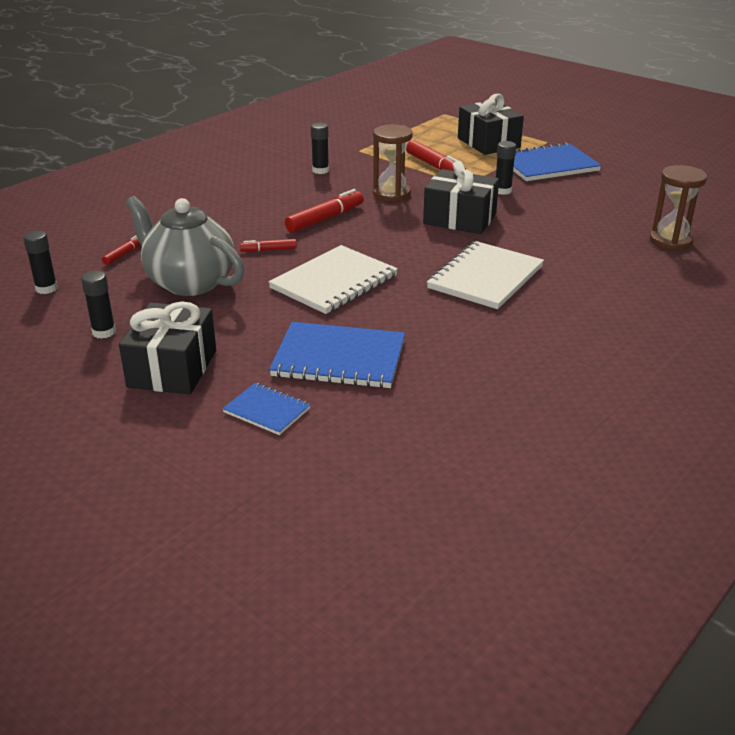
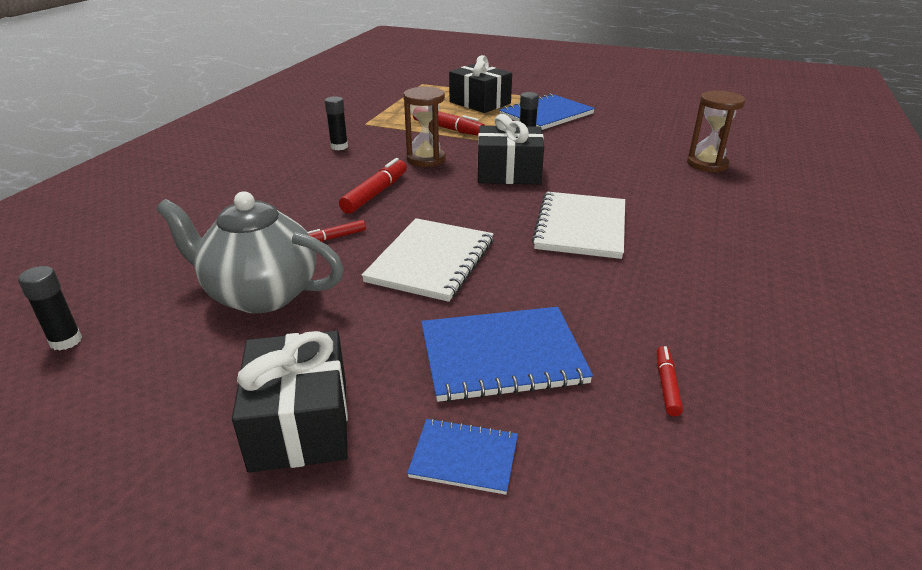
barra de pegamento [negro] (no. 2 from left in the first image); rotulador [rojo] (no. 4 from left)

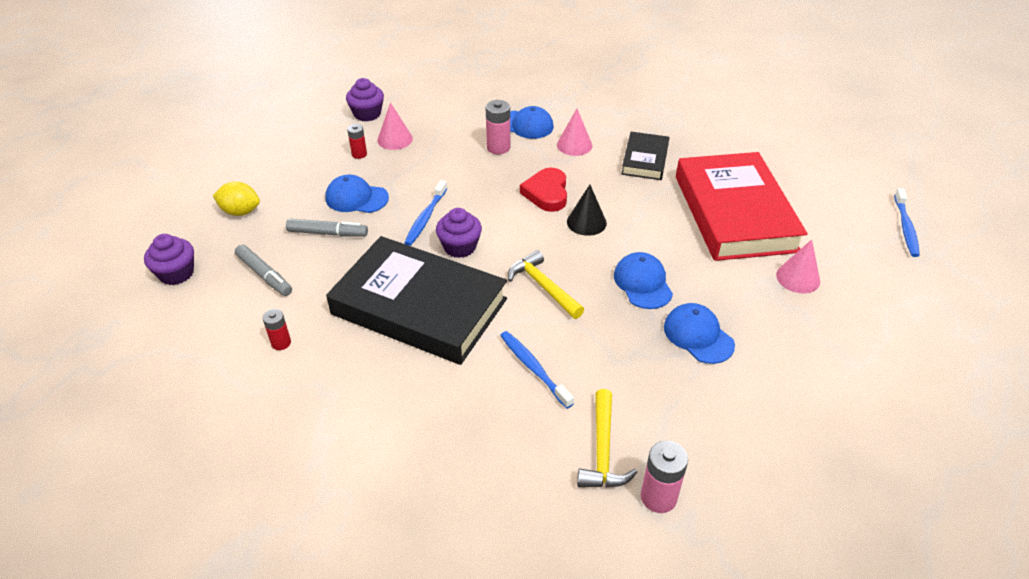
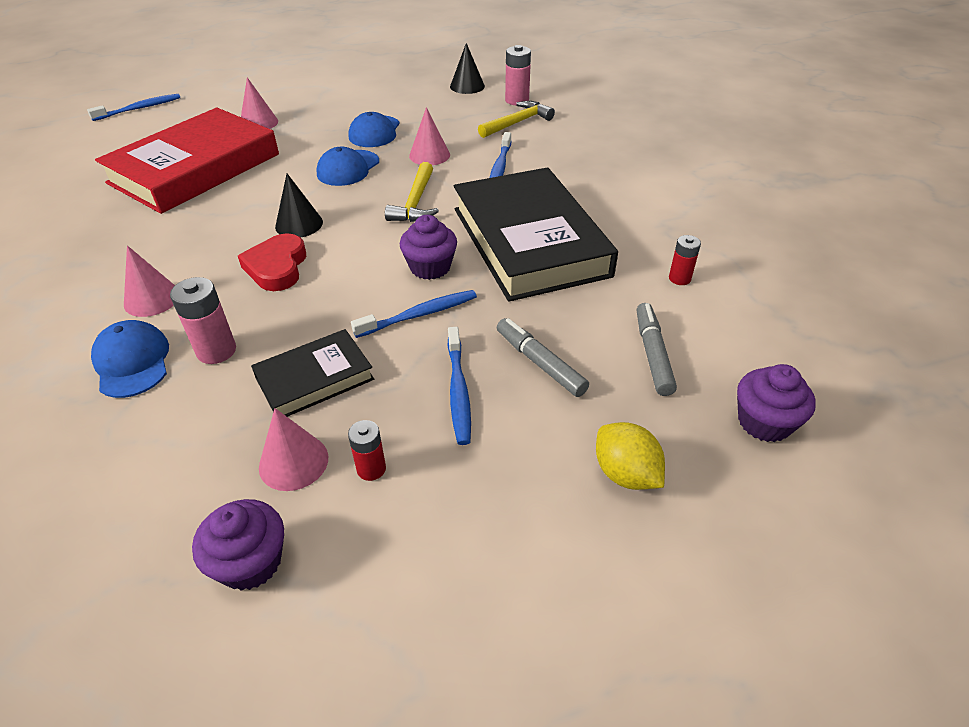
cono [rosa] (no. 4 from left); cono [negro] (no. 2 from left); libro [negro] (no. 1 from left); cepillo de dientes [azul] (no. 3 from left); corazón [rojo]

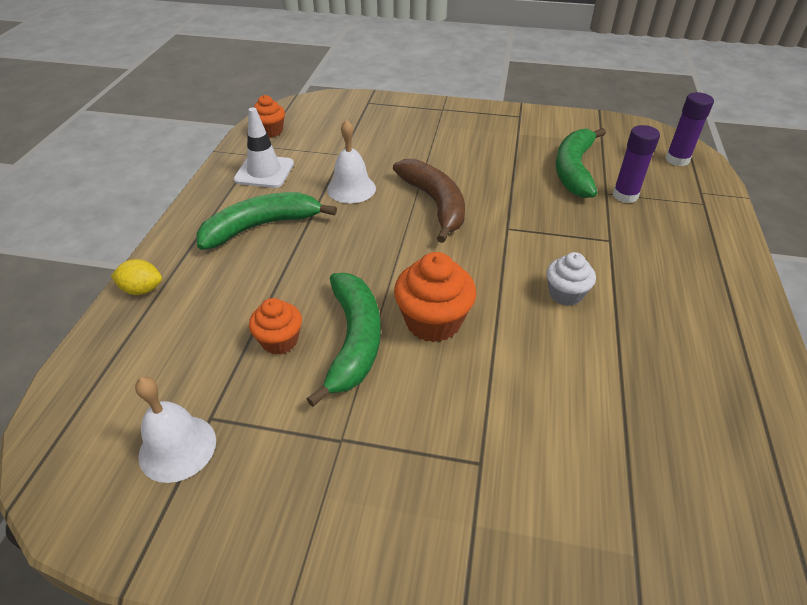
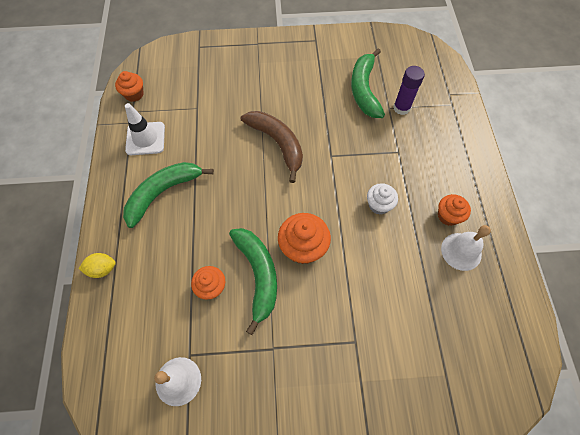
barra de pegamento [morado] (no. 2 from left in the first image); magdalena [naranja] (no. 4 from left); campana [blanco] (no. 2 from left)

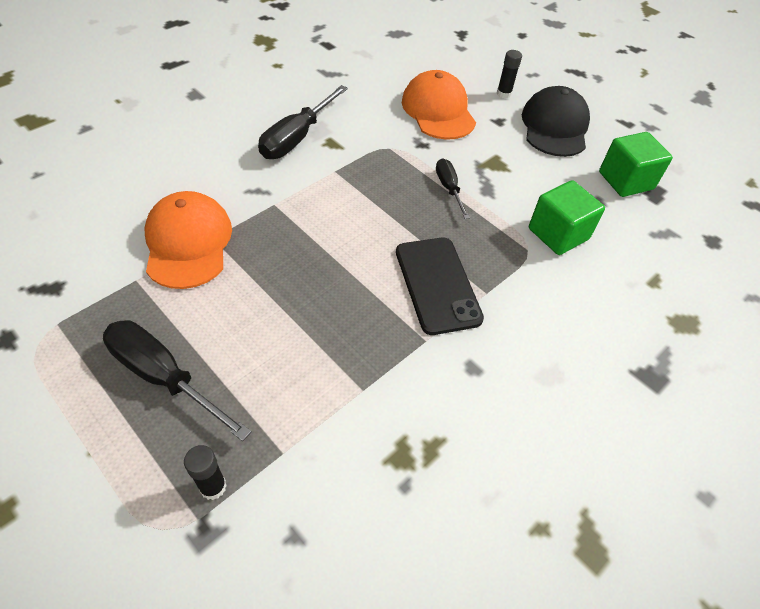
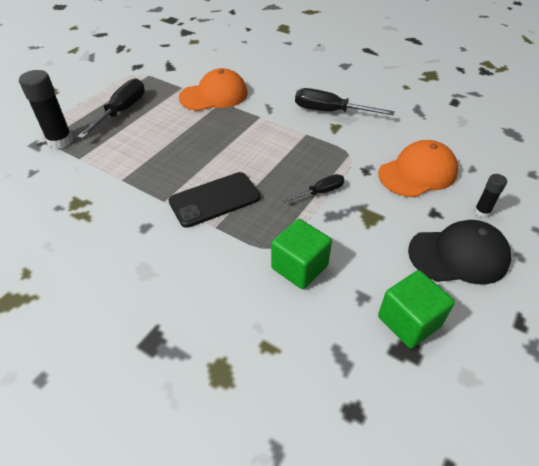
barra de pegamento [negro] (no. 1 from left)

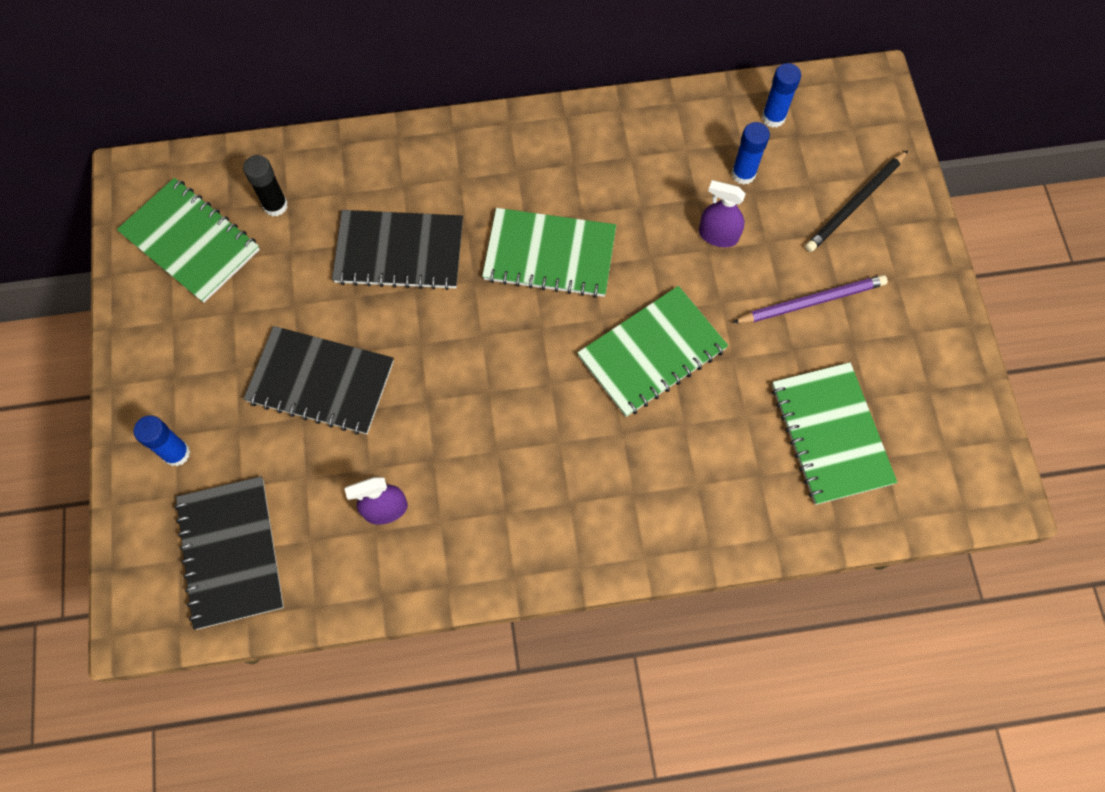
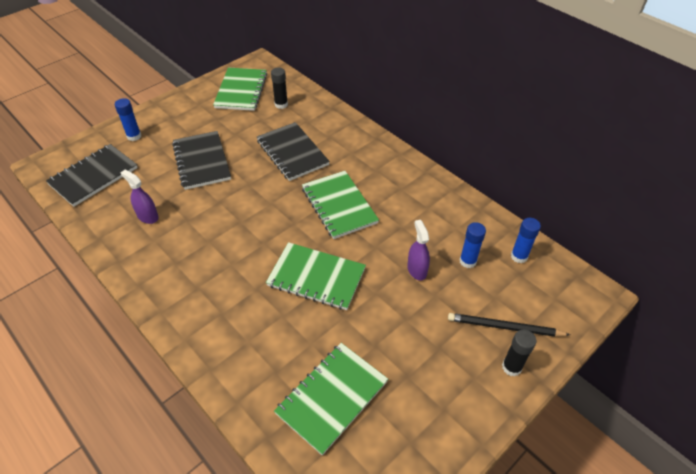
lápiz [morado]; barra de pegamento [negro] (no. 2 from left)

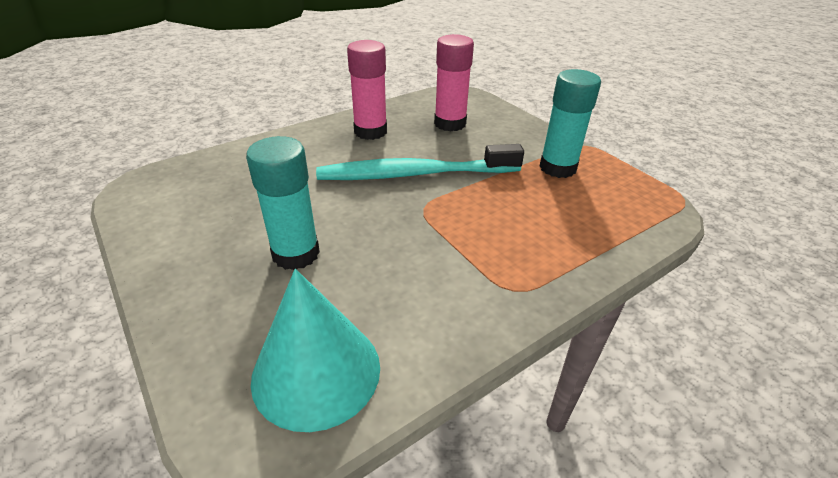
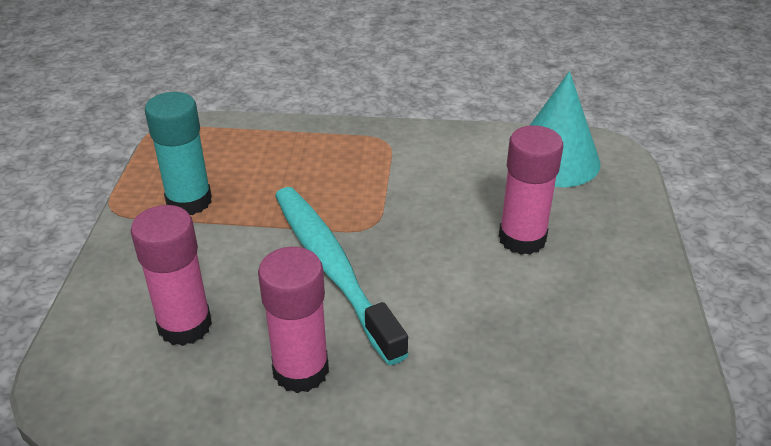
barra de pegamento [rosa] (no. 3 from left); cepillo de dientes [turquesa]

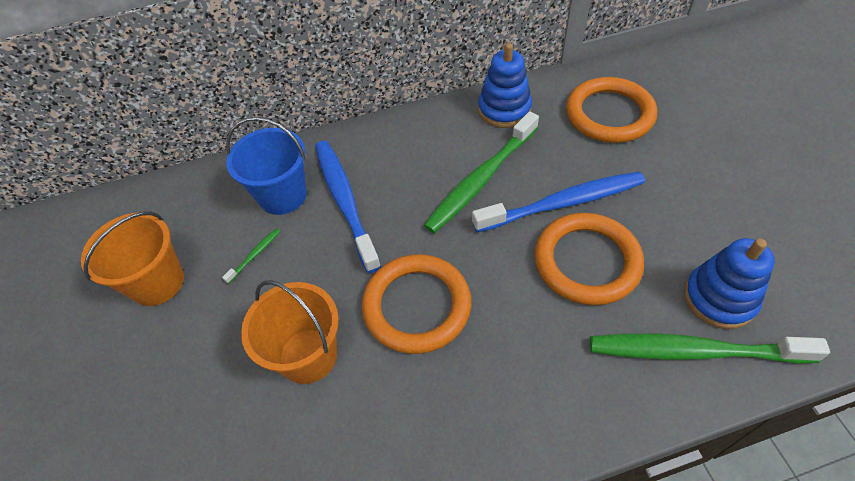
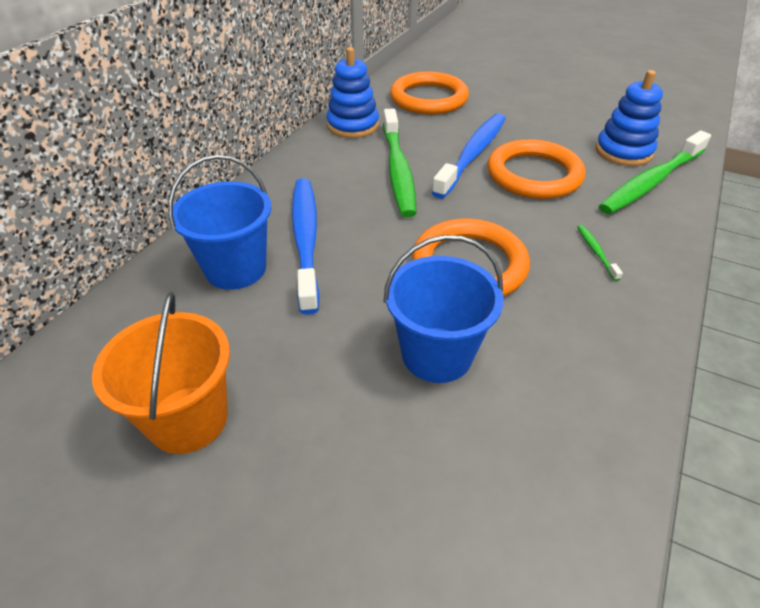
cepillo de dientes [verde] (no. 2 from left); balde [azul] (no. 2 from left); cepillo de dientes [azul] (no. 1 from left)

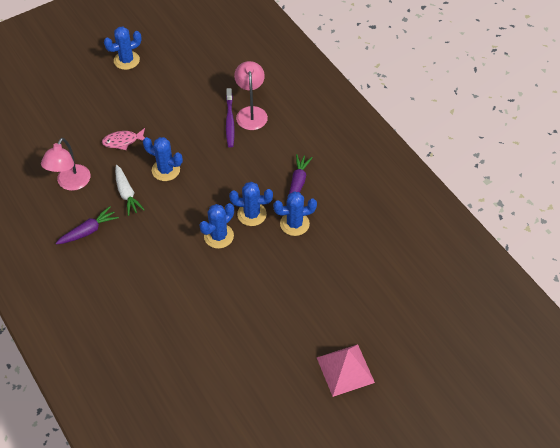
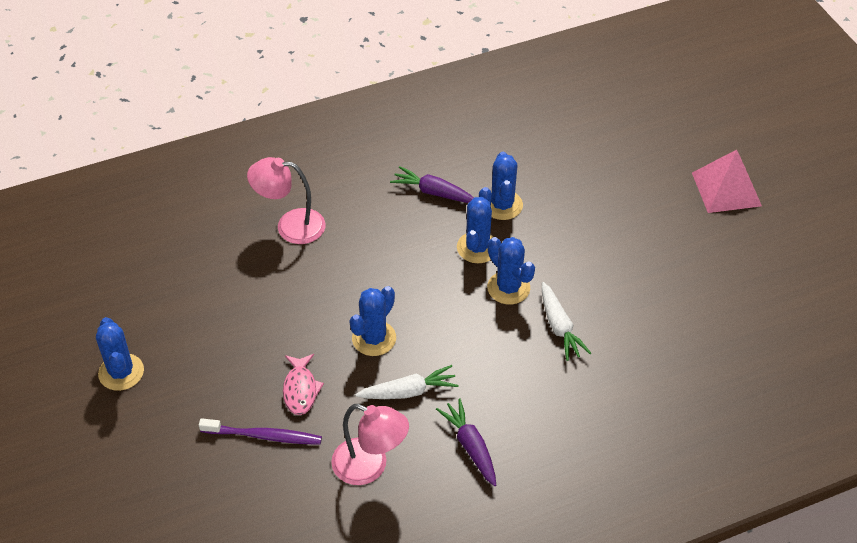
zanahoria [blanco] (no. 2 from left); cepillo de dientes [morado]

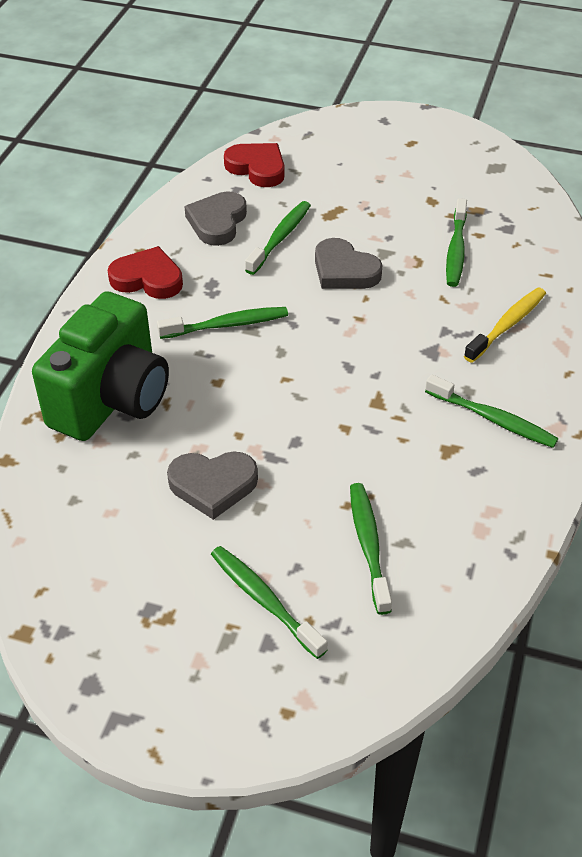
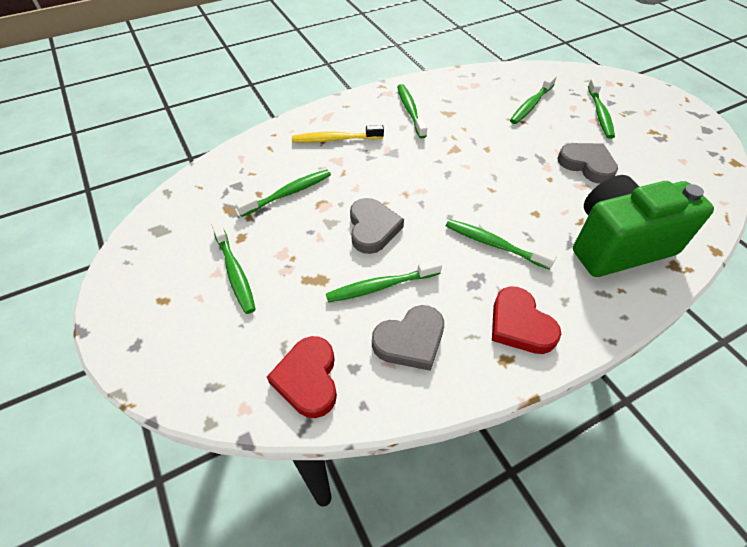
cepillo de dientes [verde] (no. 1 from left)

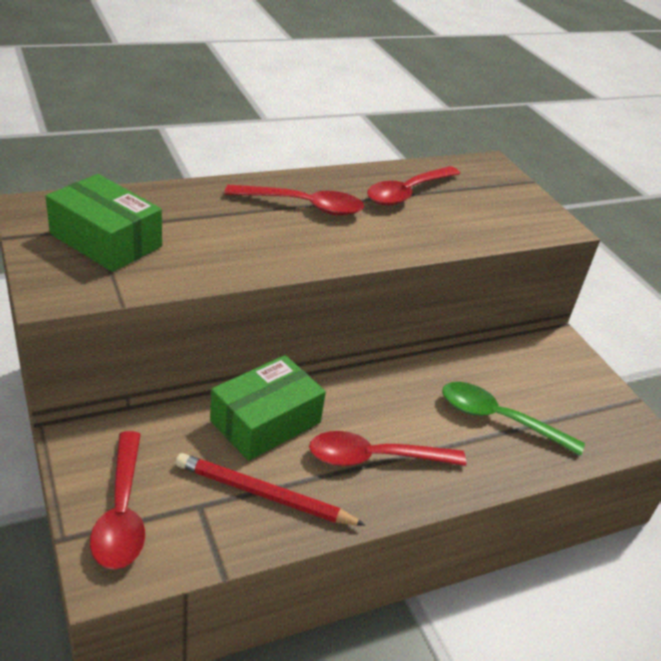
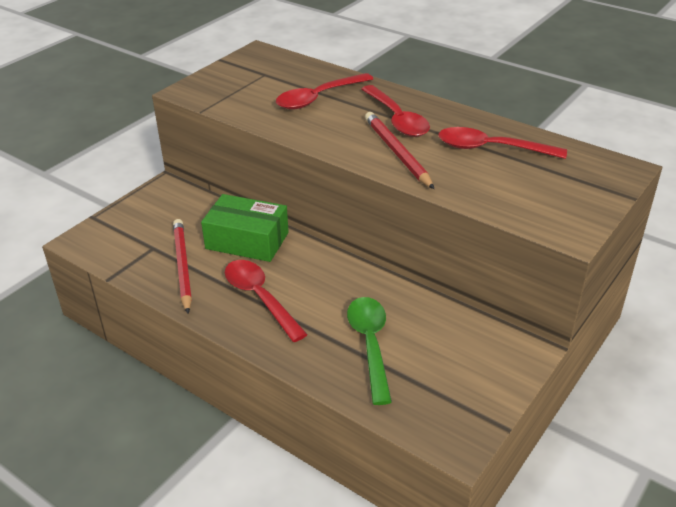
caja [verde] (no. 1 from left in the first image); lápiz [rojo] (no. 2 from left); cuchara [rojo] (no. 2 from left)

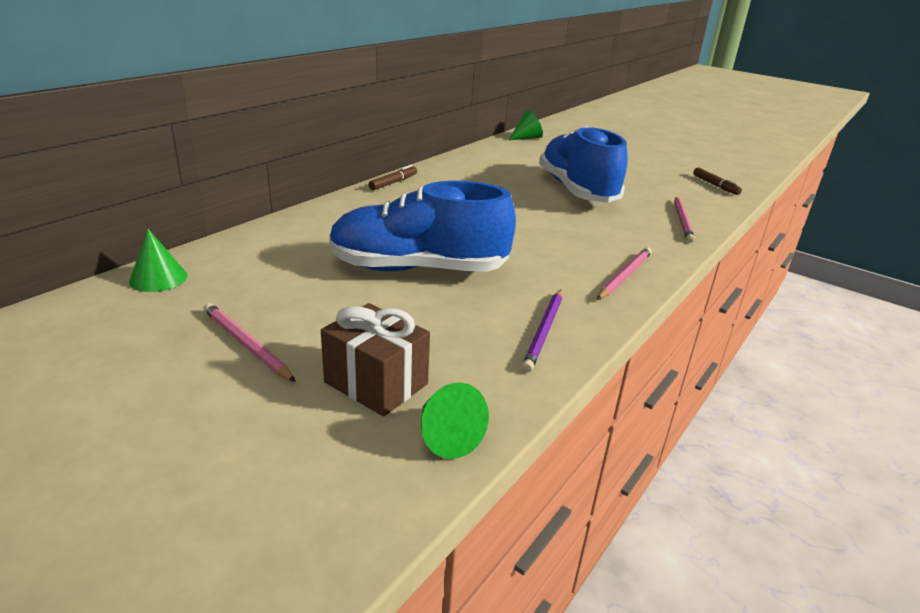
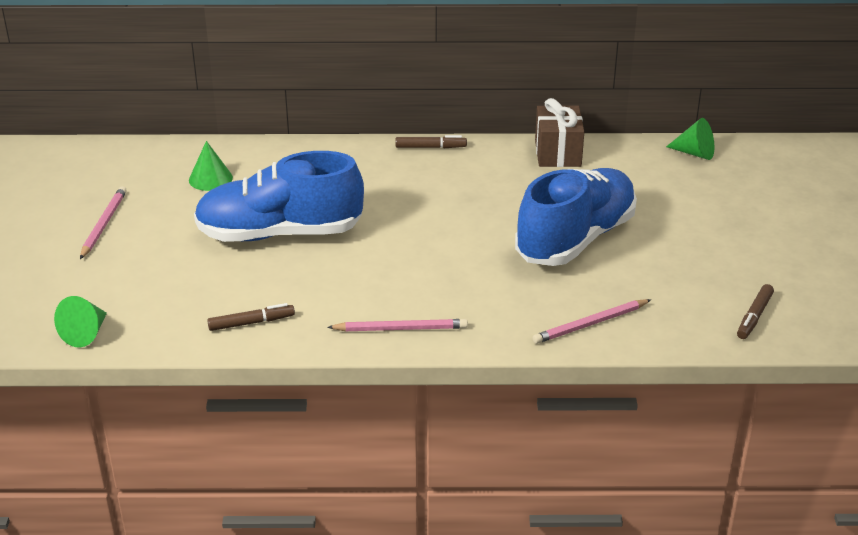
cono [verde] (no. 2 from left); regalo [marrón]; rotulador [marrón] (no. 1 from left); zapato [azul] (no. 1 from left)

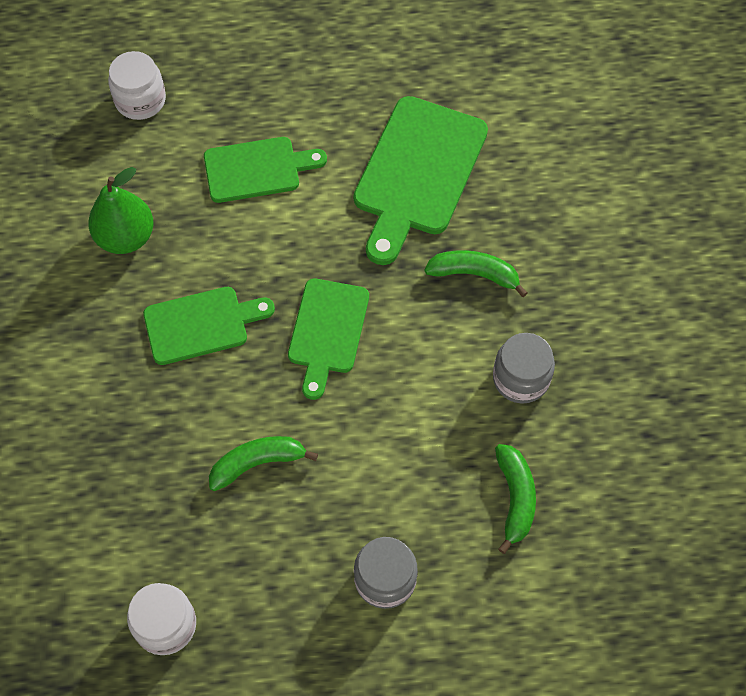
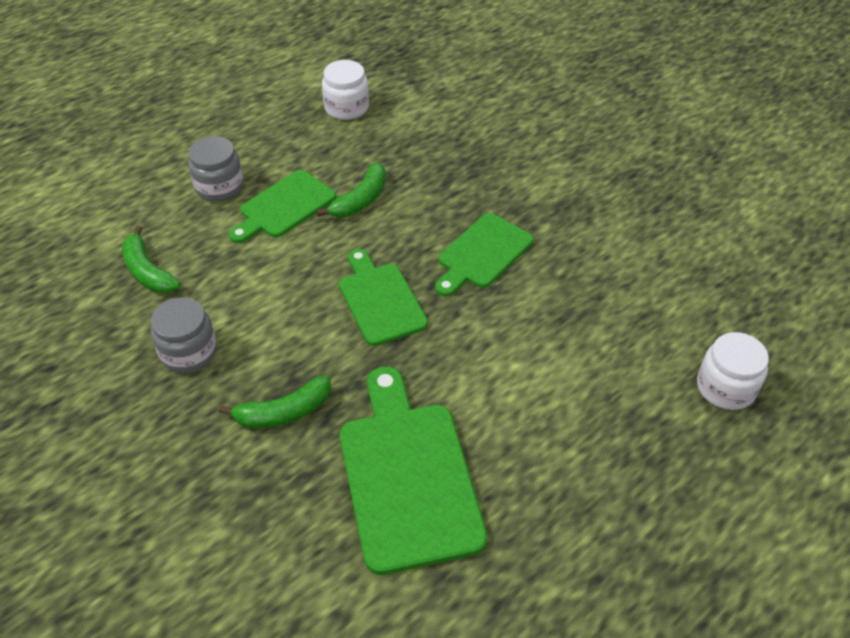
pera [verde]; tabla de cortar [verde] (no. 1 from left)

